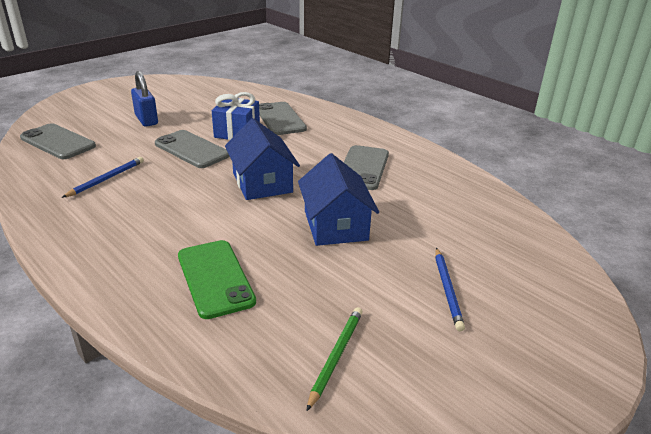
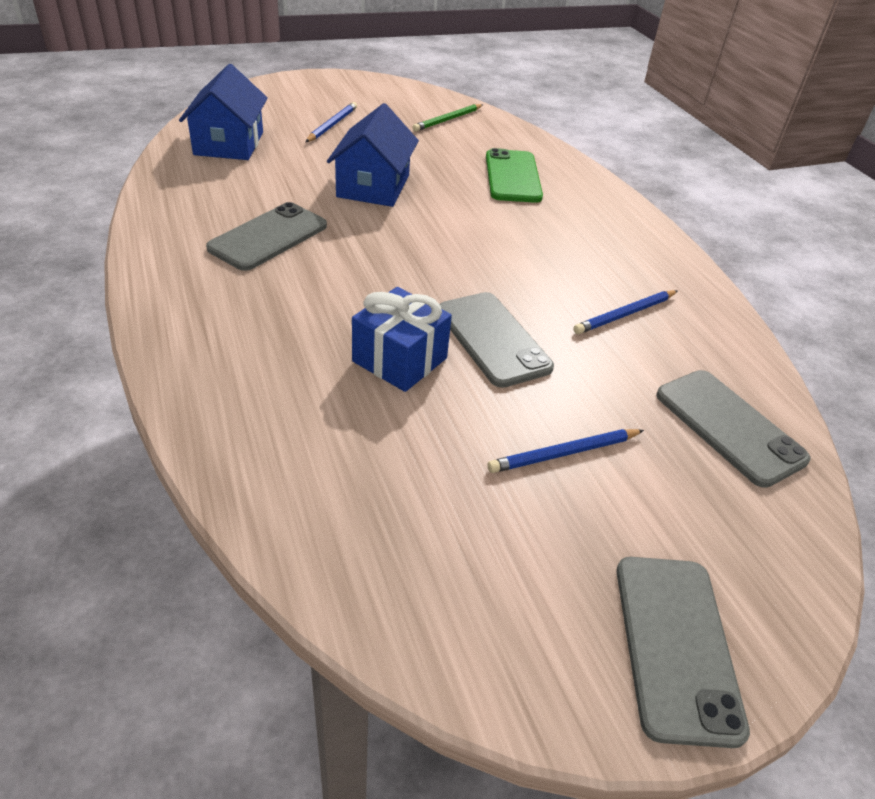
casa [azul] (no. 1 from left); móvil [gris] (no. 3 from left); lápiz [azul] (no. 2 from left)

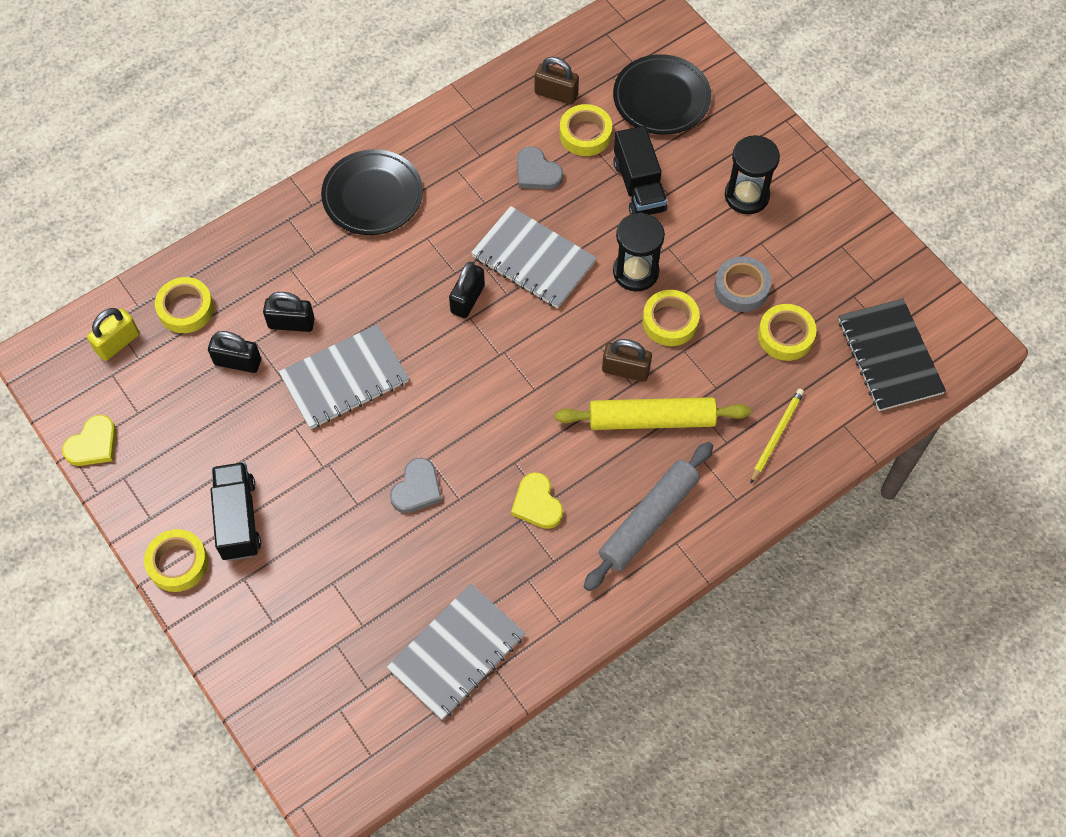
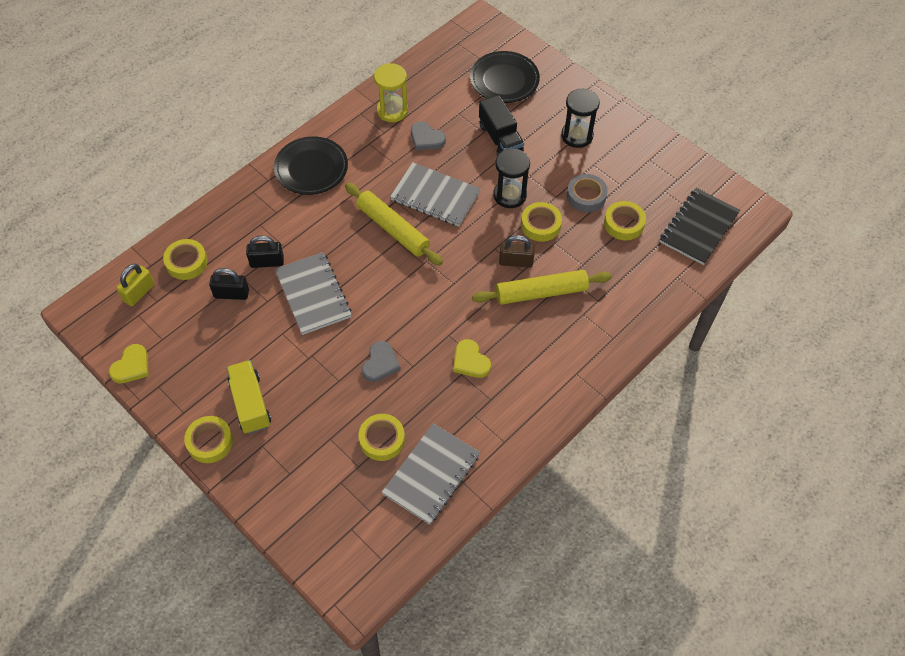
candado [marrón] (no. 1 from left in the first image); rodillo [gris]; lápiz [amarillo]; reloj de arena [amarillo]; cinta adhesiva [amarillo] (no. 3 from left); rodillo [amarillo] (no. 1 from left); camión [amarillo]; cuaderno [gris] (no. 1 from left); cuaderno [negro]

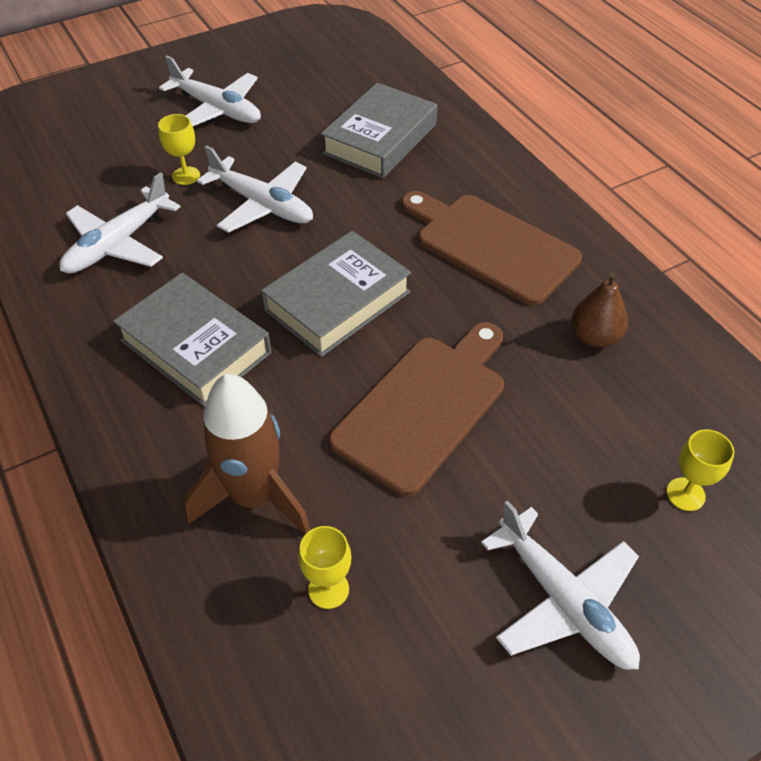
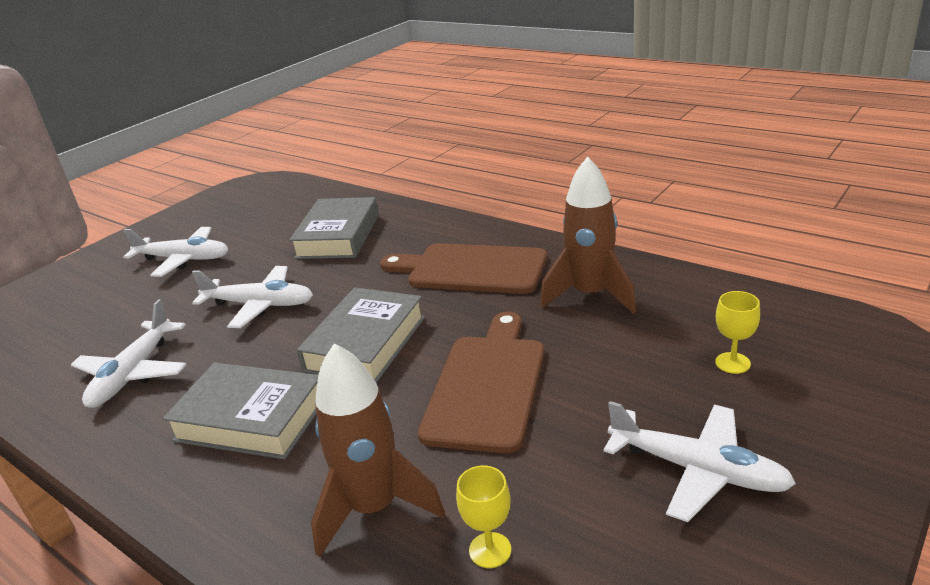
copa [amarillo] (no. 1 from left in the first image); cohete [marrón] (no. 2 from left)

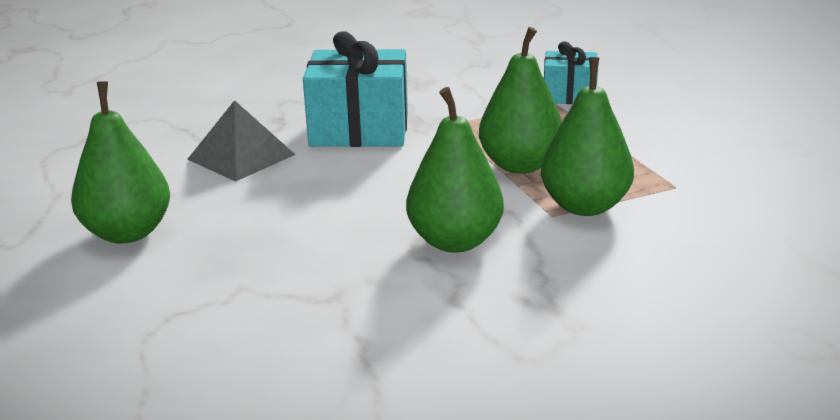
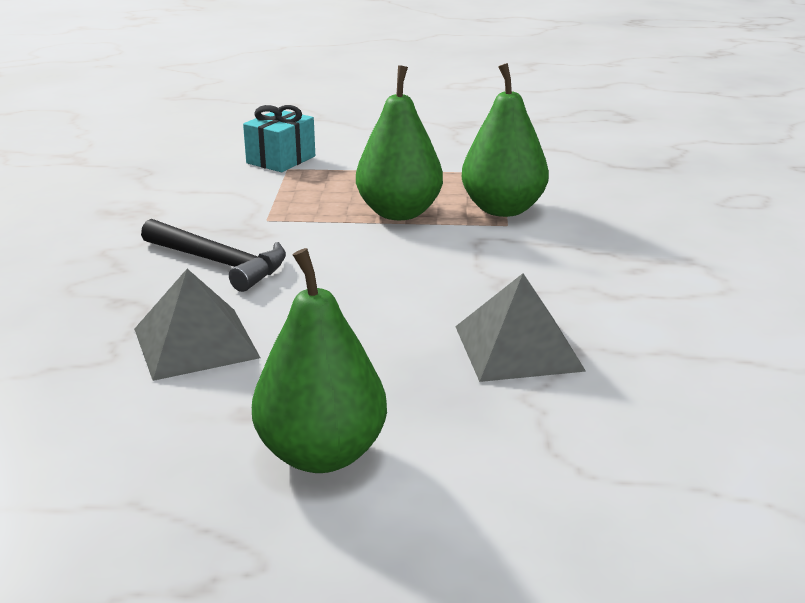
pera [verde] (no. 2 from left in the first image); pirámide [gris] (no. 2 from left); martillo [negro]

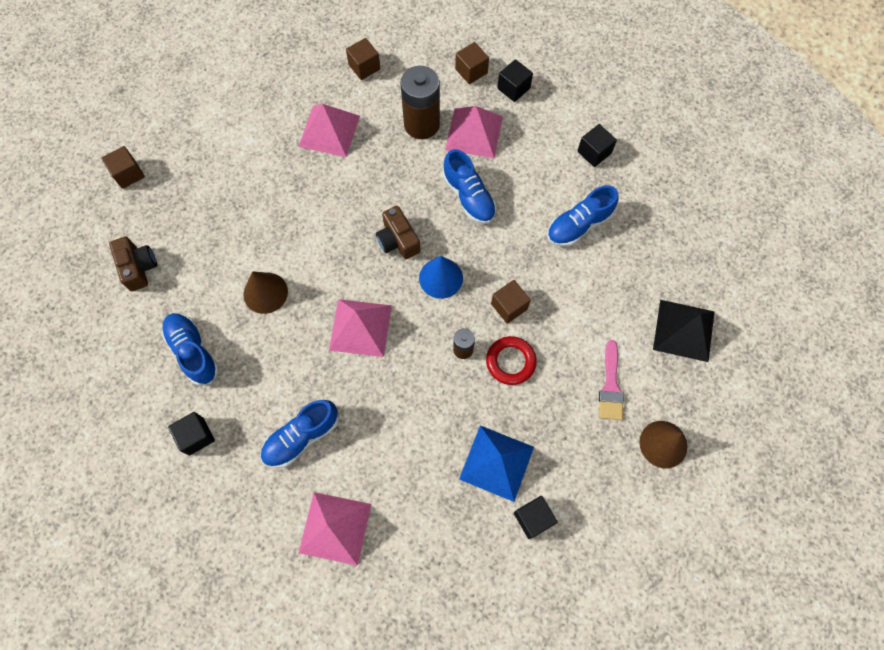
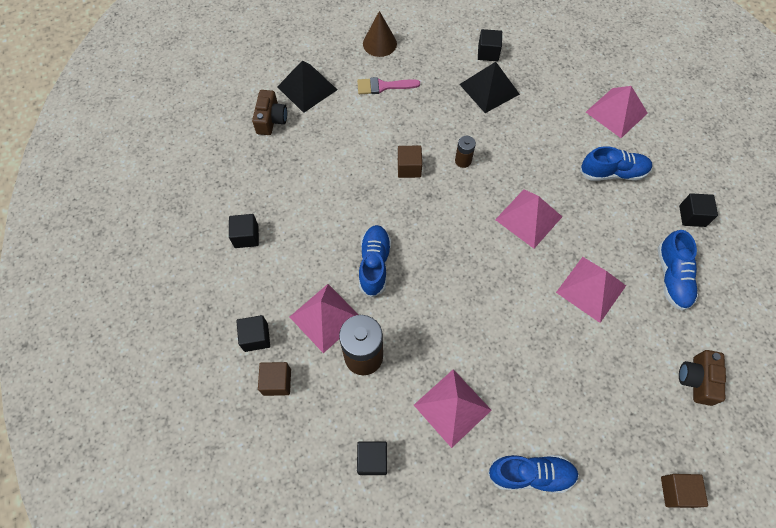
cono [azul]; anillo [rojo]; cámara [marrón] (no. 1 from left); zapato [azul] (no. 2 from left); pirámide [rosa] (no. 4 from left); cubo [negro] (no. 3 from left); pirámide [negro] (no. 2 from left); pincel [rosa]

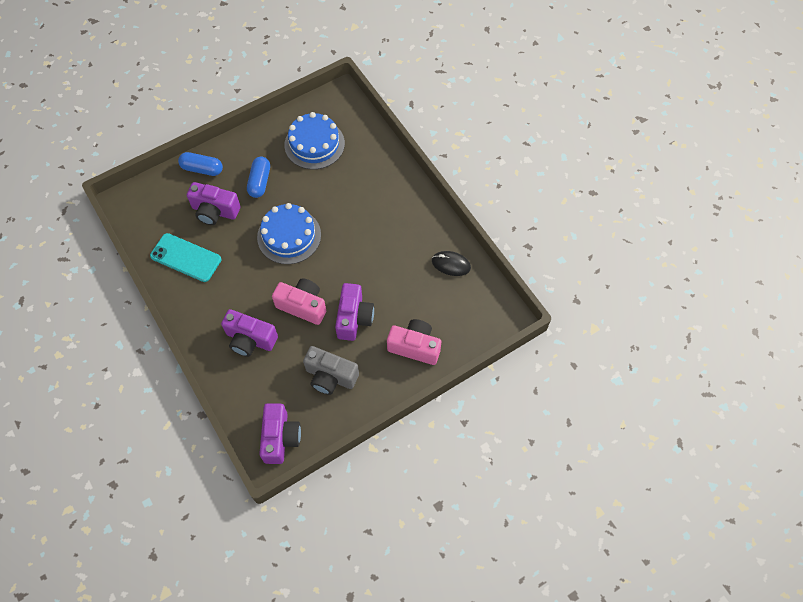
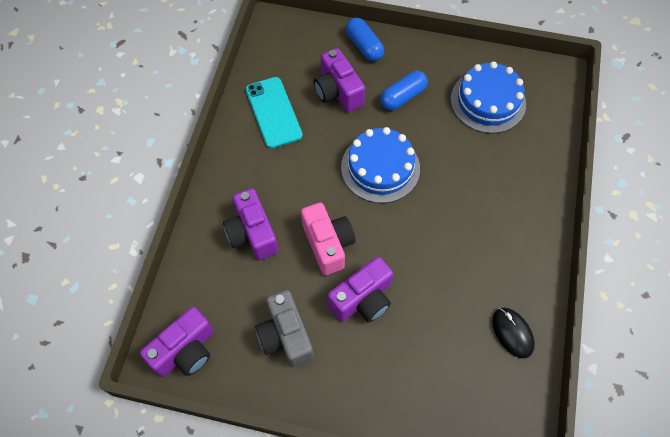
cámara [rosa] (no. 2 from left in the first image)

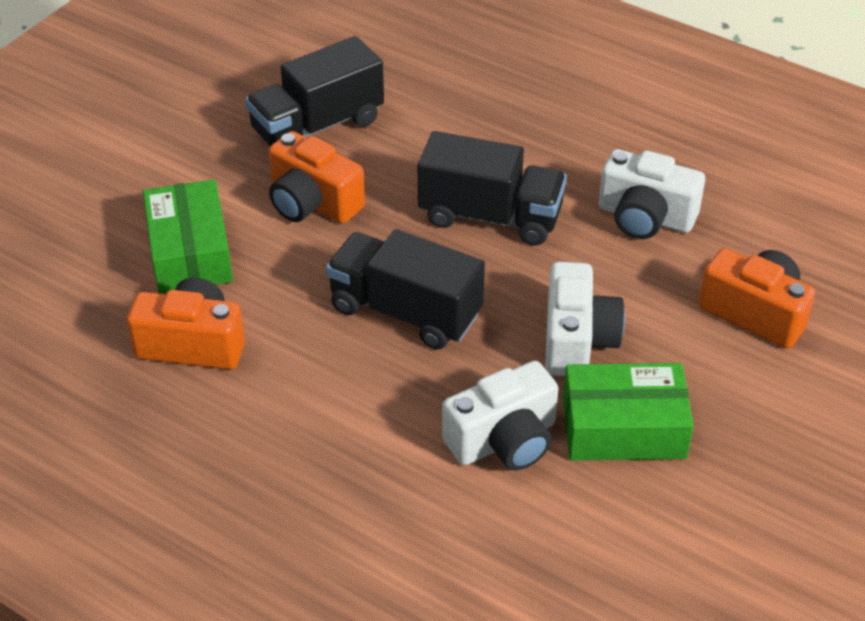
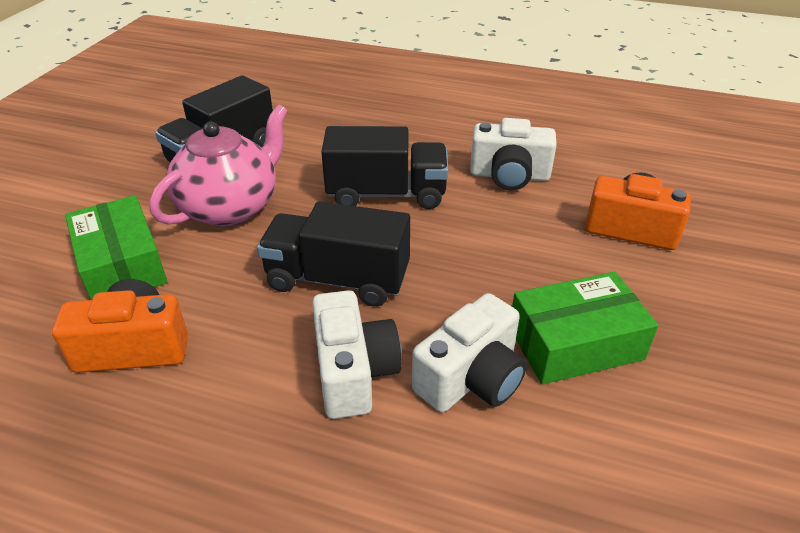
cámara [blanco] (no. 1 from left); tetera [rosa]

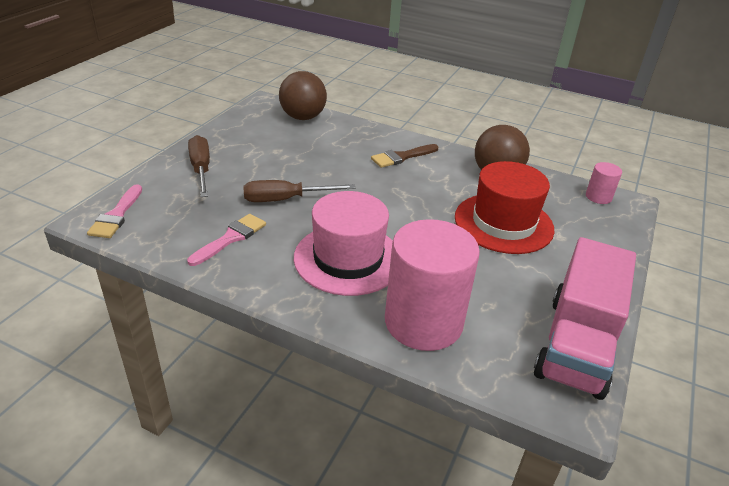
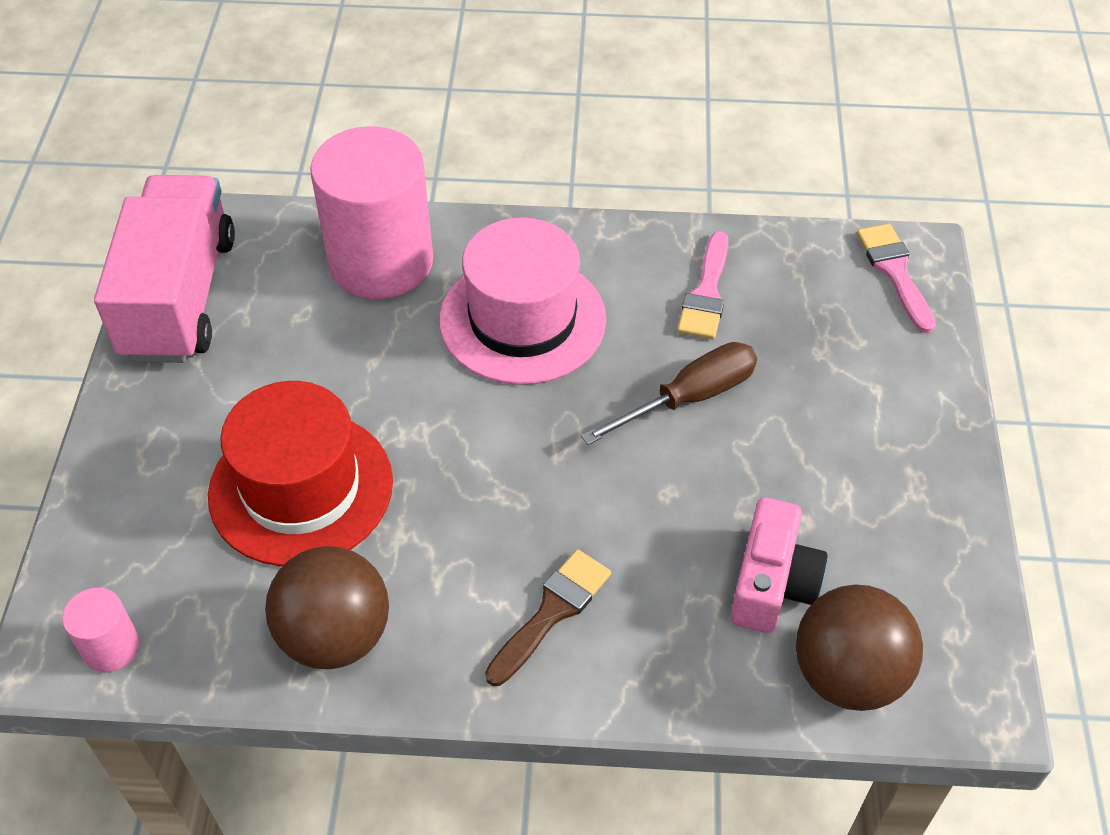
destornillador [marrón] (no. 1 from left in the first image); cámara [rosa]

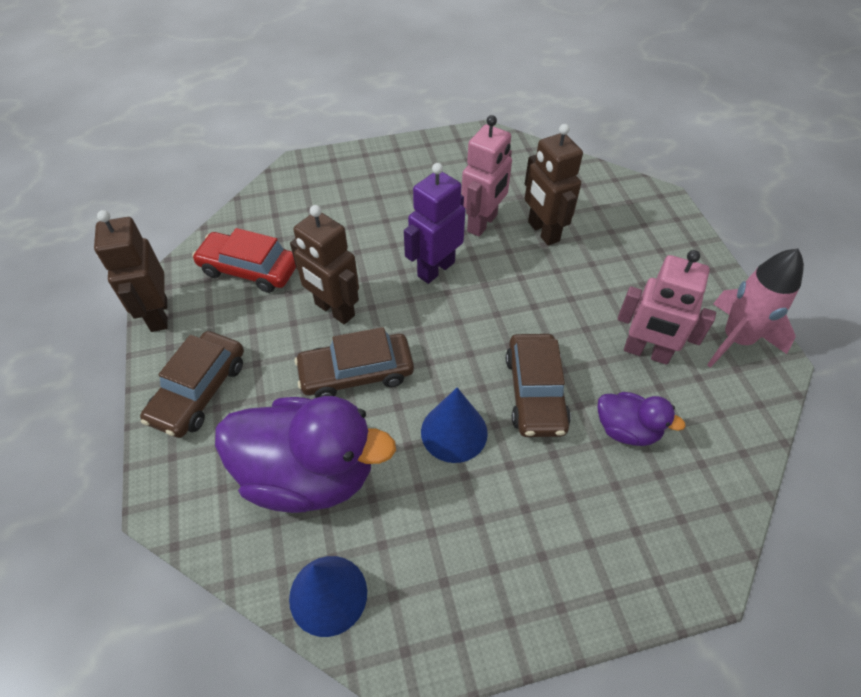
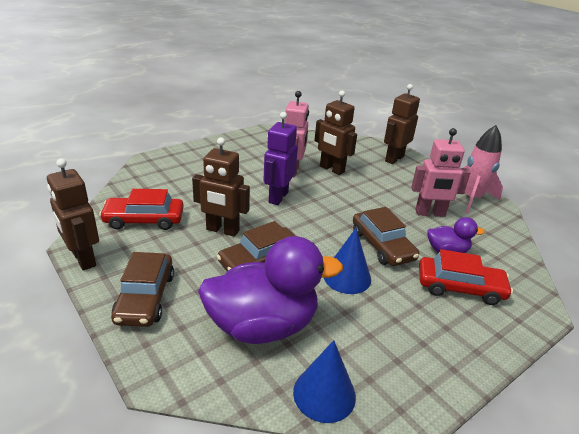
robot [marrón] (no. 4 from left); coche [rojo] (no. 2 from left)

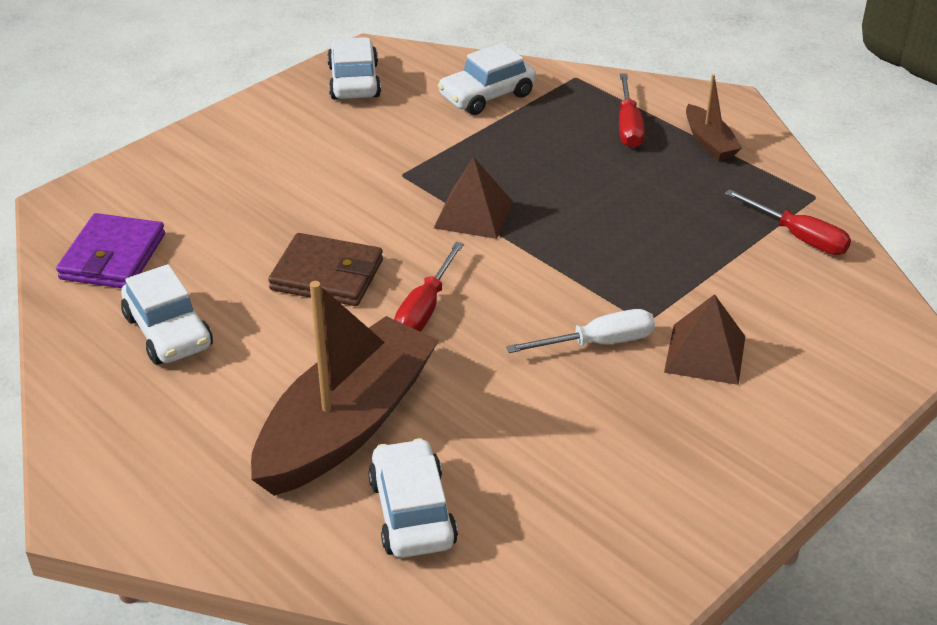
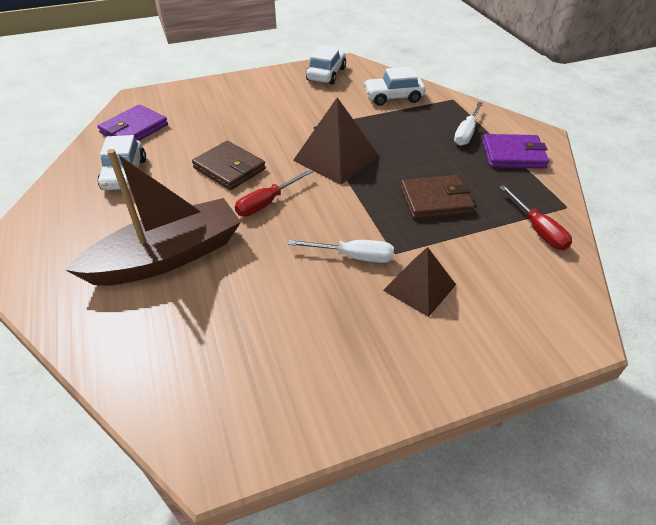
coche [blanco] (no. 3 from left in the first image); cartera [marrón] (no. 2 from left); cartera [morado] (no. 2 from left); destornillador [blanco] (no. 2 from left); pirámide [marrón] (no. 1 from left)

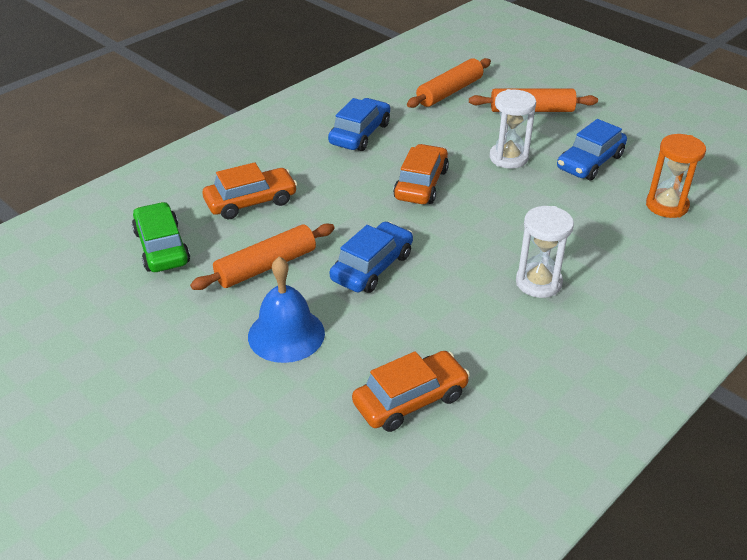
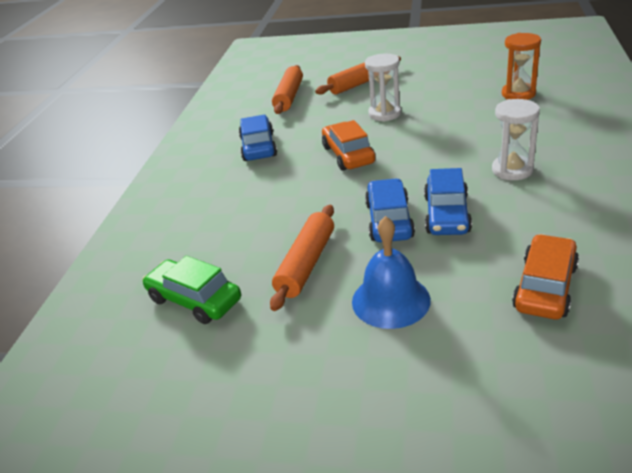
coche [naranja] (no. 1 from left in the first image); coche [azul] (no. 3 from left)

